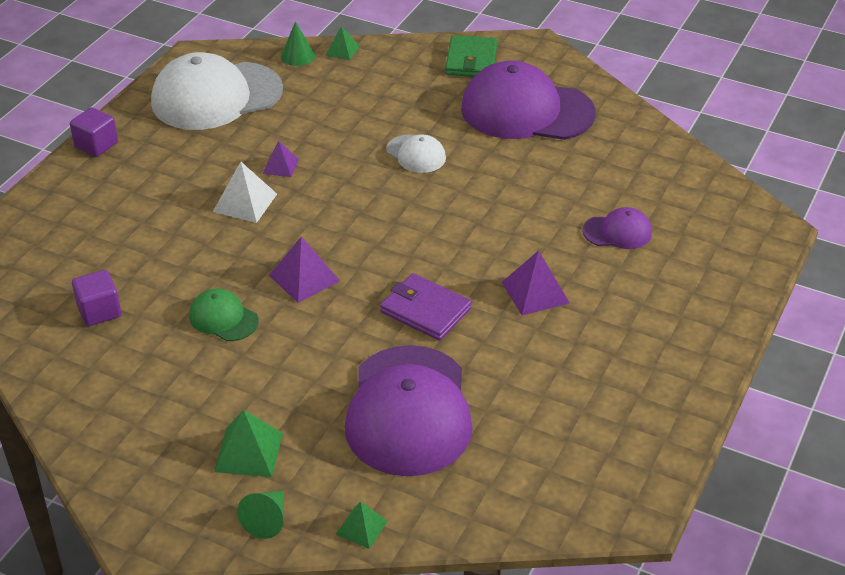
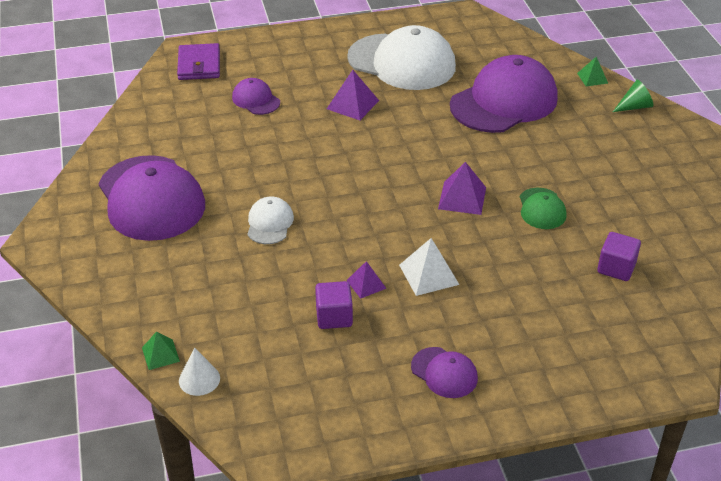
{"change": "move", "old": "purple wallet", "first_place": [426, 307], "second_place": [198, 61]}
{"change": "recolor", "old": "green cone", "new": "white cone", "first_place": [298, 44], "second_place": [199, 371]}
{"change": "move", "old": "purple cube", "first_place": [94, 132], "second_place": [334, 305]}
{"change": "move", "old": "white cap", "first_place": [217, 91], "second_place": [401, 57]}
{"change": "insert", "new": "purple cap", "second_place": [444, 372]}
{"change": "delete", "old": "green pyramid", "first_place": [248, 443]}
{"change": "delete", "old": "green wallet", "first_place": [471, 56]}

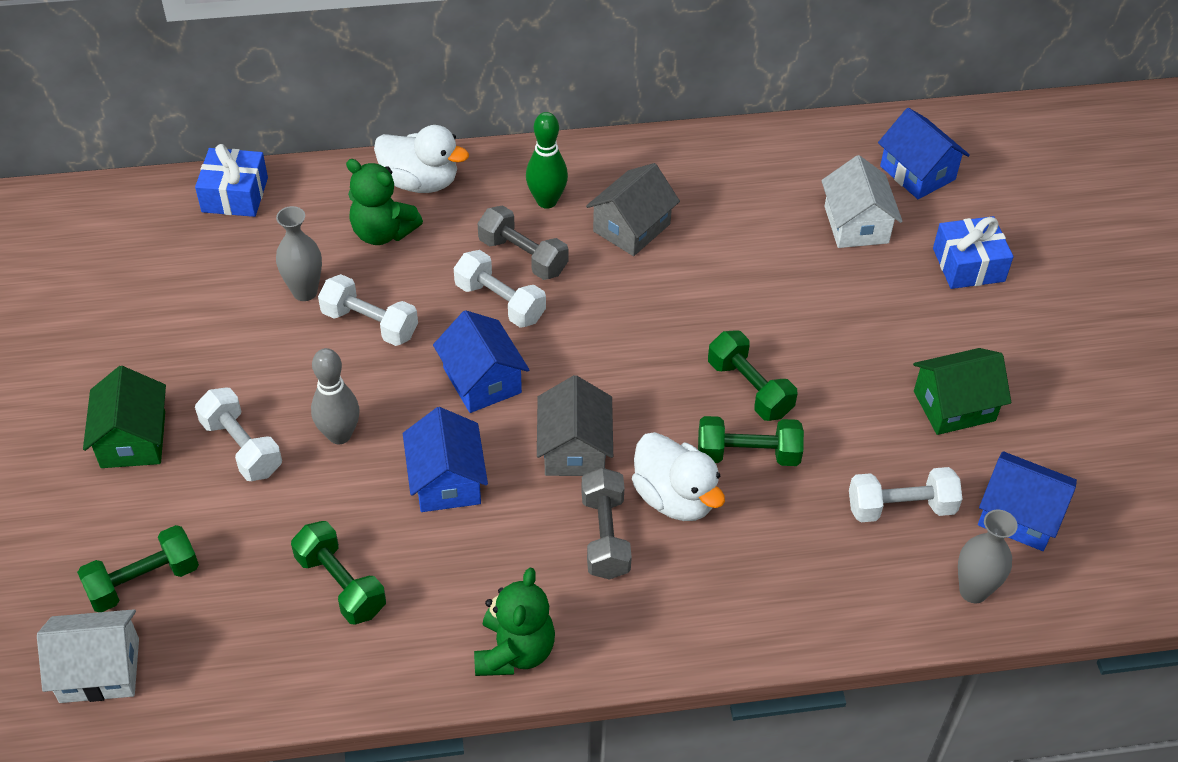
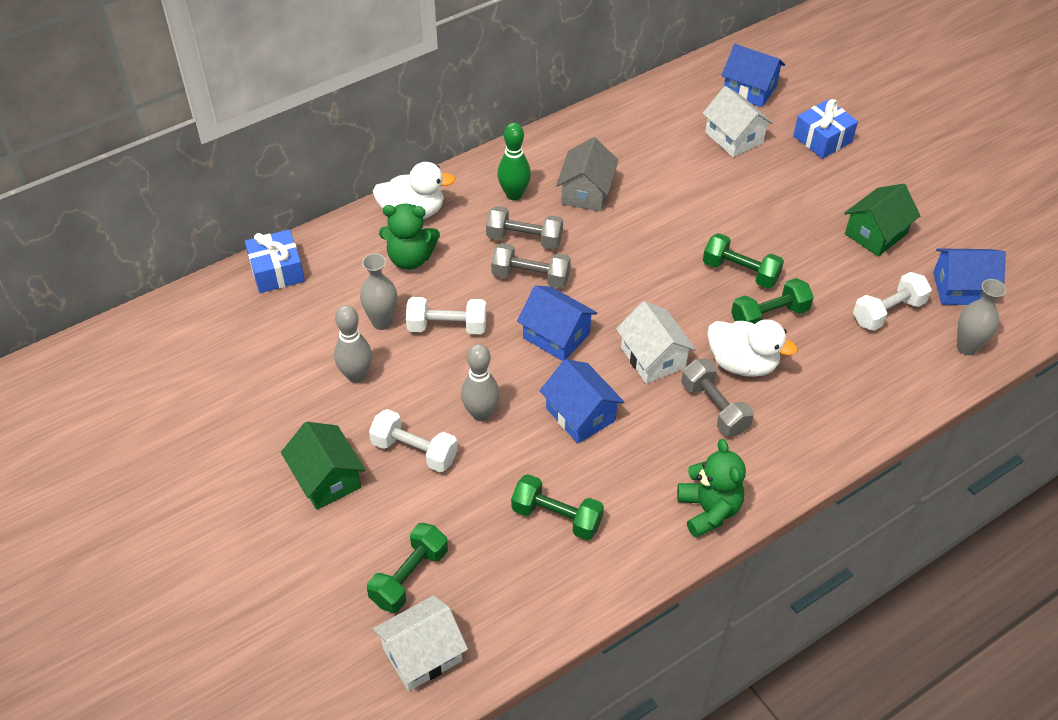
{"change": "insert", "new": "grey bowling pin", "second_place": [353, 344]}
{"change": "recolor", "old": "white dumbbell", "new": "grey dumbbell", "first_place": [500, 289], "second_place": [531, 265]}
{"change": "recolor", "old": "grey house", "new": "white house", "first_place": [575, 425], "second_place": [656, 342]}

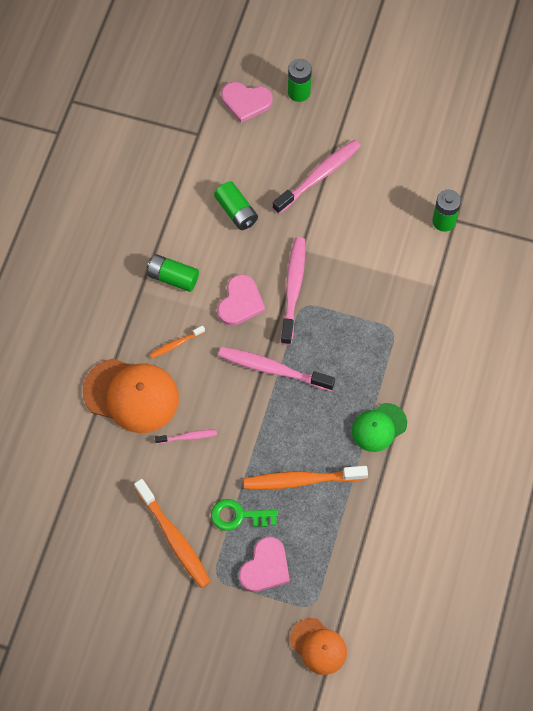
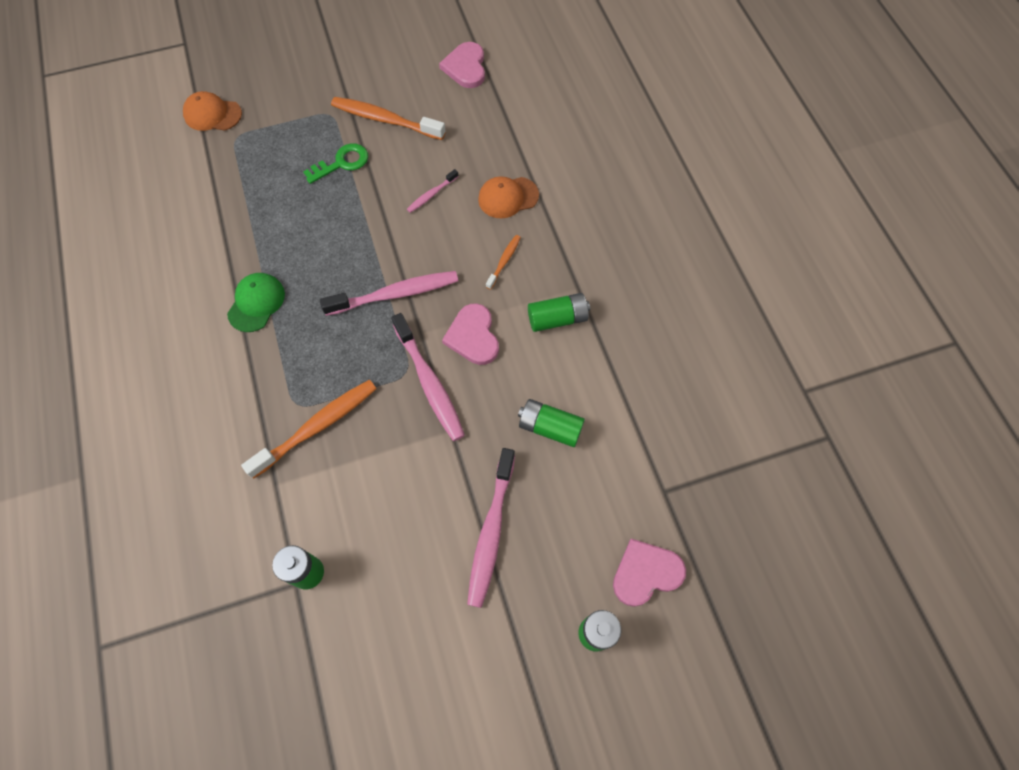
{"change": "move", "old": "orange toothbrush", "first_place": [306, 478], "second_place": [309, 429]}
{"change": "move", "old": "pink heart", "first_place": [264, 564], "second_place": [462, 65]}
{"change": "resize", "old": "orange cap", "first_place": [131, 395], "second_place": [508, 197], "factor": 0.59}

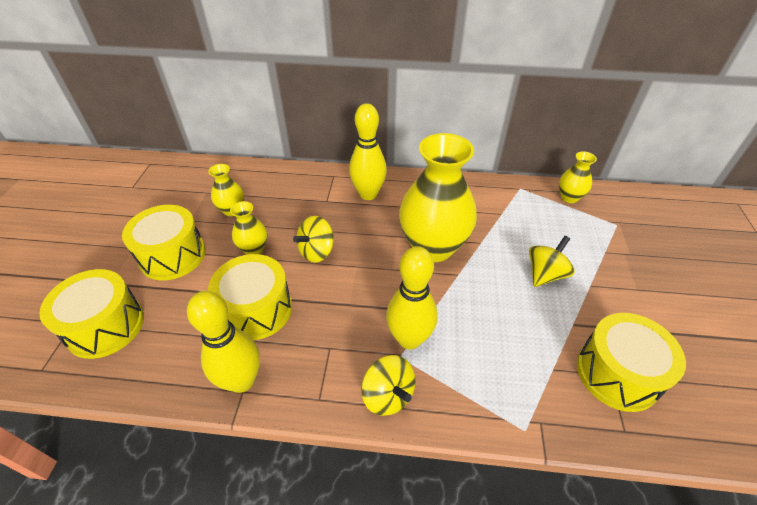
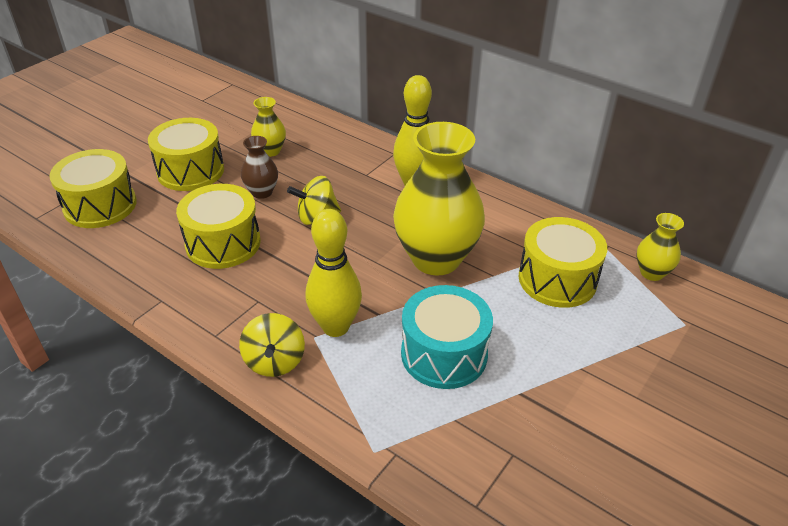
{"change": "recolor", "old": "yellow vase", "new": "brown vase", "first_place": [248, 228], "second_place": [259, 167]}
{"change": "insert", "new": "turquoise drum", "second_place": [447, 337]}
{"change": "move", "old": "yellow drum", "first_place": [631, 362], "second_place": [563, 262]}
{"change": "delete", "old": "yellow bowling pin", "first_place": [223, 342]}
{"change": "delete", "old": "yellow spinning top", "first_place": [552, 261]}

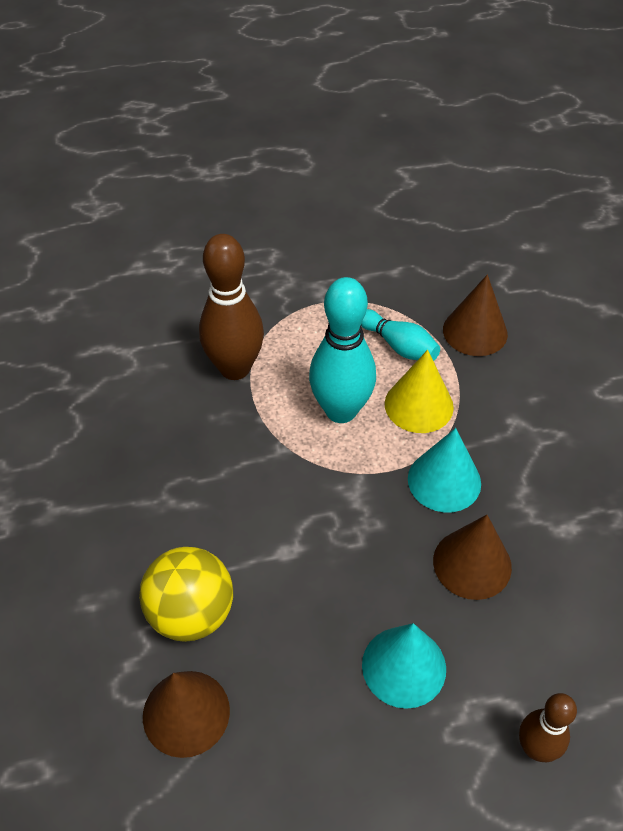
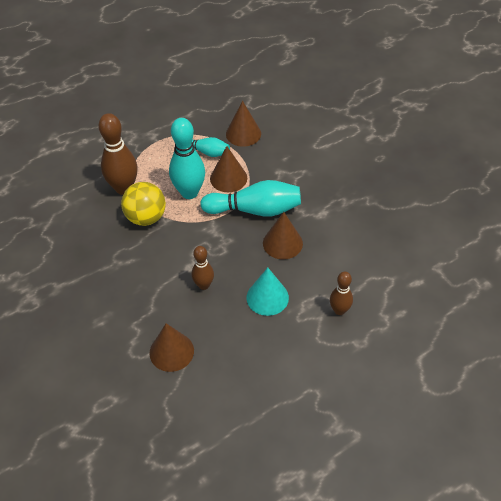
{"change": "move", "old": "yellow ball", "first_place": [186, 594], "second_place": [143, 204]}
{"change": "insert", "new": "brown bowling pin", "second_place": [202, 268]}
{"change": "replace", "old": "turquoise cone", "new": "turquoise bowling pin", "first_place": [444, 470], "second_place": [250, 198]}
{"change": "recolor", "old": "yellow cone", "new": "brown cone", "first_place": [419, 391], "second_place": [228, 169]}

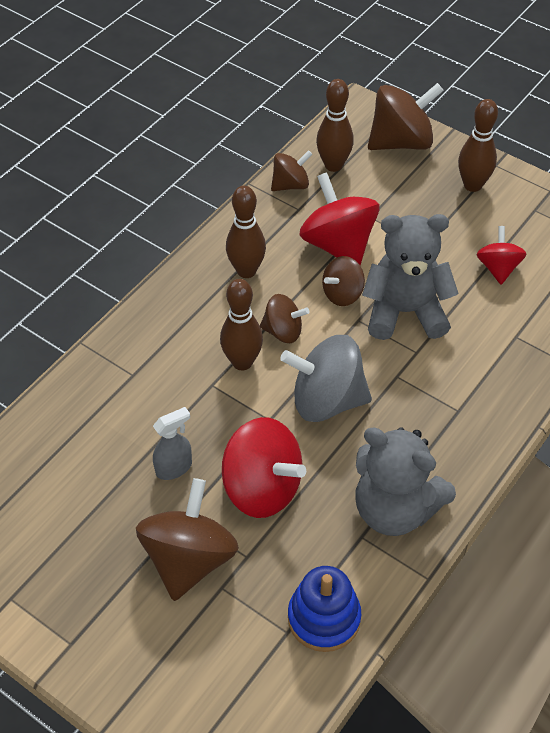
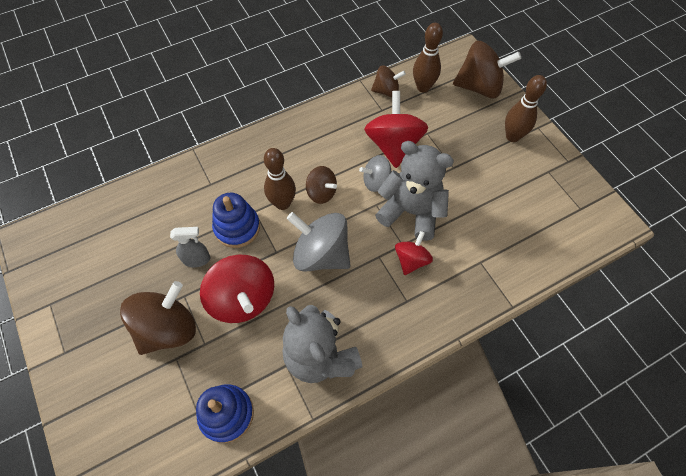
{"change": "insert", "new": "blue stacking toy", "second_place": [236, 220]}
{"change": "recolor", "old": "brown spinning top", "new": "grey spinning top", "first_place": [343, 281], "second_place": [375, 173]}
{"change": "move", "old": "red spinning top", "first_place": [501, 255], "second_place": [414, 253]}
{"change": "delete", "old": "brown bowling pin", "first_place": [246, 232]}

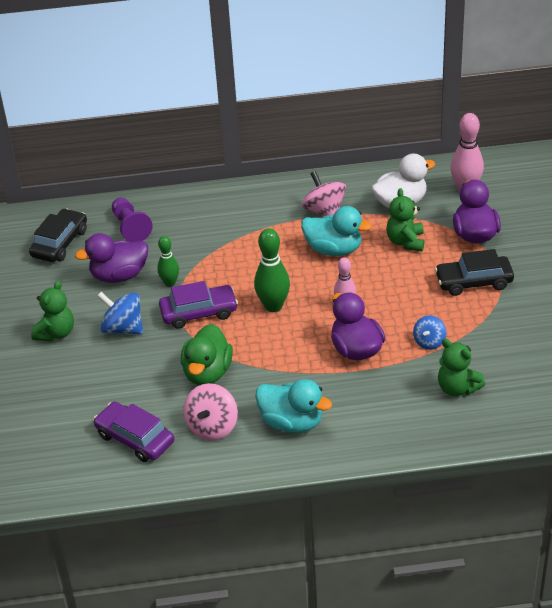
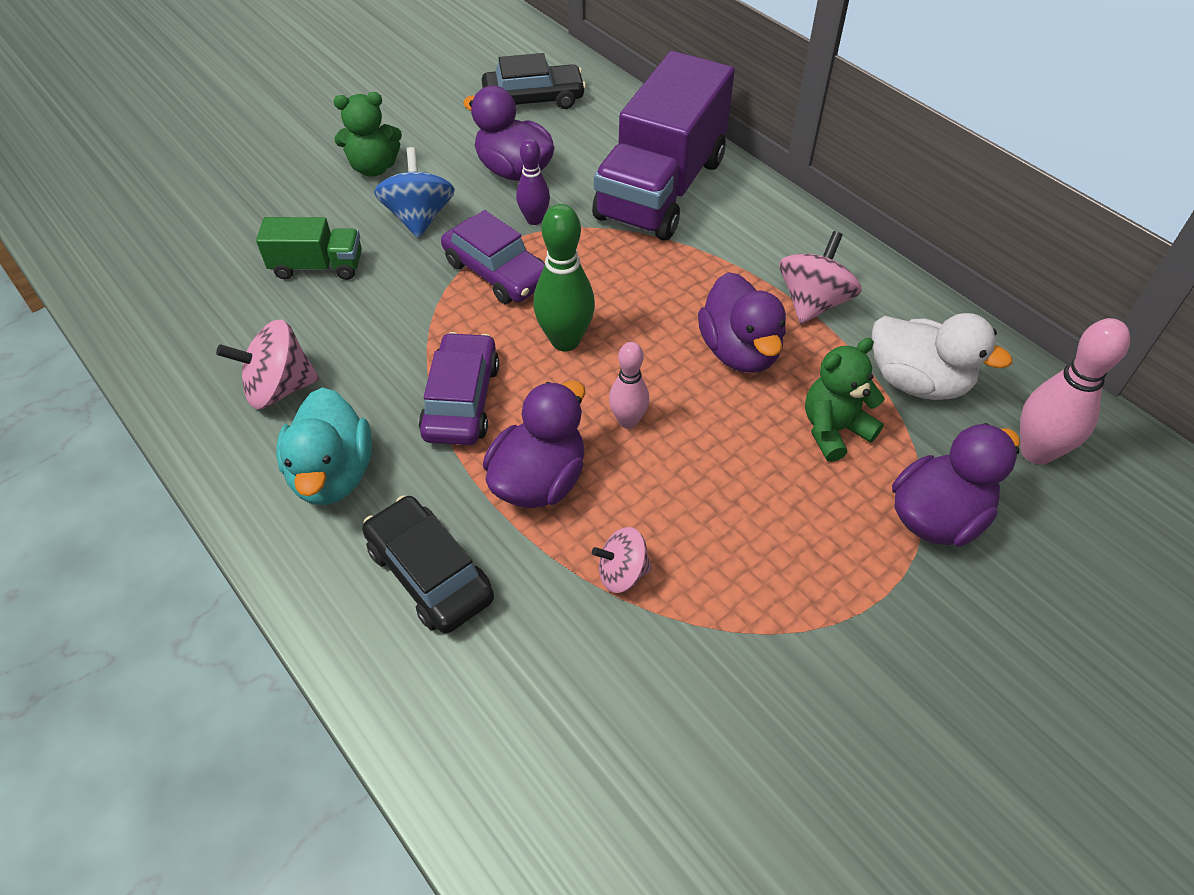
{"change": "insert", "new": "green truck", "second_place": [309, 248]}
{"change": "move", "old": "black car", "first_place": [474, 272], "second_place": [428, 564]}
{"change": "move", "old": "purple car", "first_place": [133, 432], "second_place": [459, 388]}
{"change": "recolor", "old": "green bowling pin", "new": "purple bowling pin", "first_place": [168, 261], "second_place": [533, 181]}
{"change": "insert", "new": "purple truck", "second_place": [663, 145]}
{"change": "recolor", "old": "blue spinning top", "new": "pink spinning top", "first_place": [430, 332], "second_place": [622, 560]}
{"change": "recolor", "old": "turquoise duck", "new": "purple duck", "first_place": [336, 231], "second_place": [742, 322]}
{"change": "delete", "old": "purple pawn", "first_place": [132, 220]}
{"change": "delete", "old": "green duck", "first_place": [207, 354]}
{"change": "delete", "old": "green teddy bear", "first_place": [461, 367]}

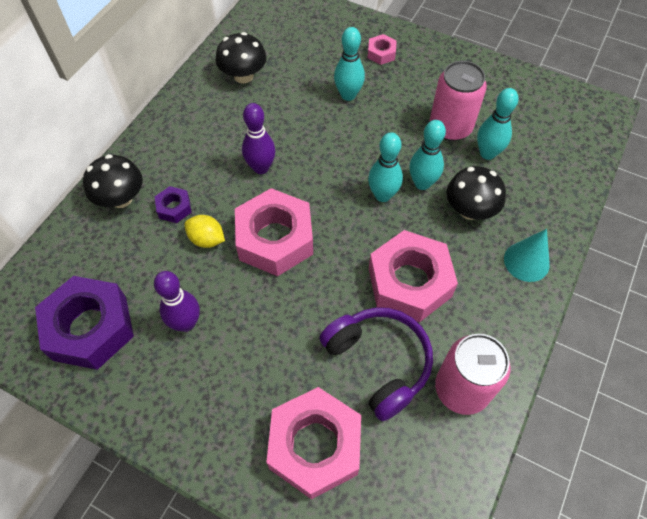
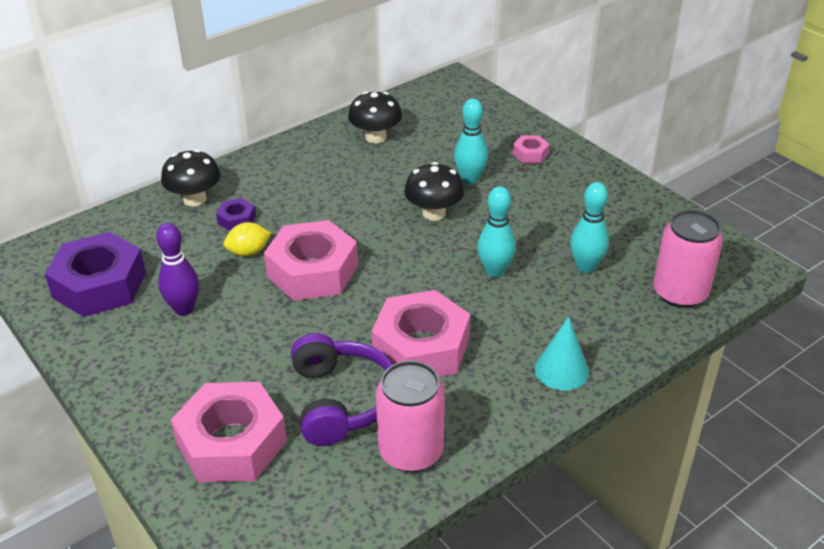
{"change": "rotate", "old": "yellow lemon", "first_place": [205, 231], "second_place": [247, 239], "degrees": -75}
{"change": "move", "old": "black mushroom", "first_place": [476, 193], "second_place": [434, 191]}
{"change": "move", "old": "pink can", "first_place": [458, 101], "second_place": [688, 259]}
{"change": "delete", "old": "purple bowling pin", "first_place": [258, 138]}
{"change": "delete", "old": "turquoise bowling pin", "first_place": [385, 167]}

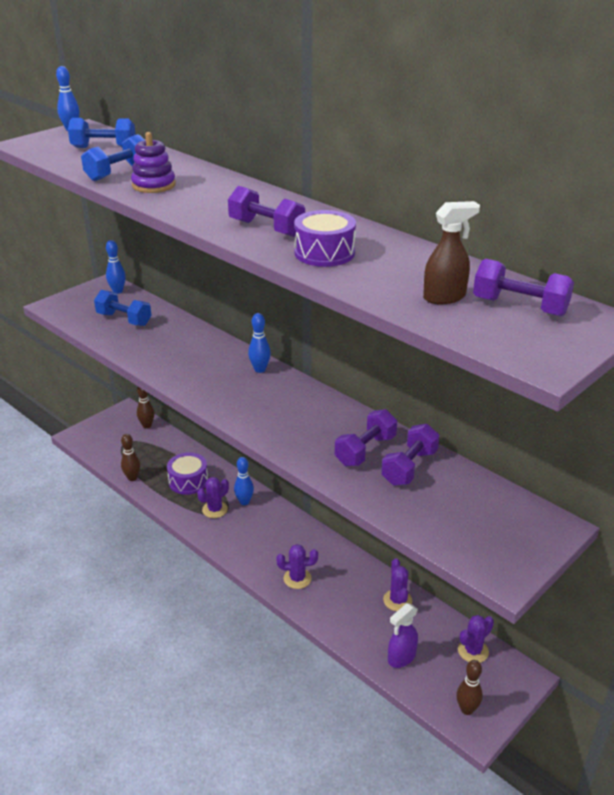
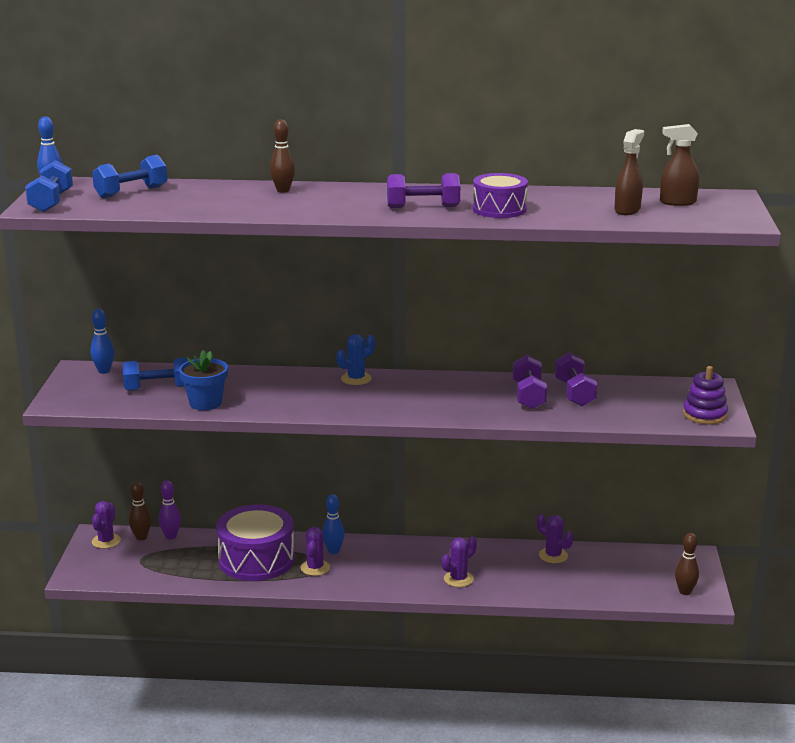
{"change": "move", "old": "blue dumbbell", "first_place": [112, 157], "second_place": [49, 186]}
{"change": "move", "old": "purple cactus", "first_place": [476, 639], "second_place": [106, 525]}
{"change": "insert", "new": "purple bowling pin", "second_place": [170, 509]}
{"change": "insert", "new": "blue flower pot", "second_place": [203, 380]}
{"change": "resize", "old": "purple drum", "first_place": [187, 473], "second_place": [255, 543], "factor": 1.62}
{"change": "move", "old": "brown bowling pin", "first_place": [130, 457], "second_place": [282, 156]}
{"change": "replace", "old": "blue bowling pin", "new": "blue cactus", "first_place": [259, 343], "second_place": [355, 359]}
{"change": "replace", "old": "purple dumbbell", "new": "brown spray bottle", "first_place": [523, 288], "second_place": [679, 165]}
{"change": "move", "old": "purple stacking toy", "first_place": [153, 162], "second_place": [705, 395]}
{"change": "delete", "old": "purple spray bottle", "first_place": [403, 635]}

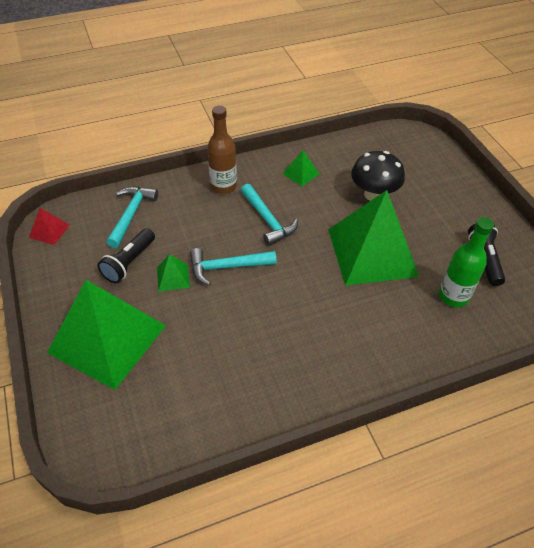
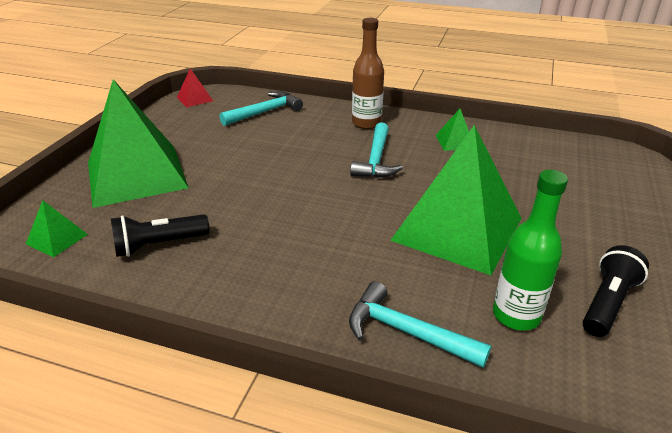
{"change": "move", "old": "green pyramid", "first_place": [173, 272], "second_place": [57, 228]}
{"change": "move", "old": "black flashlight", "first_place": [126, 255], "second_place": [160, 235]}
{"change": "move", "old": "turquoise hammer", "first_place": [233, 267], "second_place": [420, 324]}
{"change": "delete", "old": "black mushroom", "first_place": [378, 176]}

